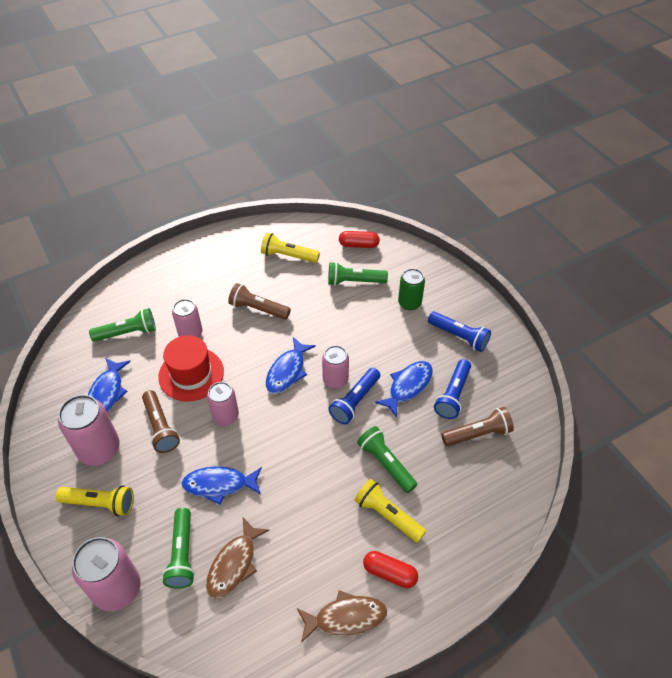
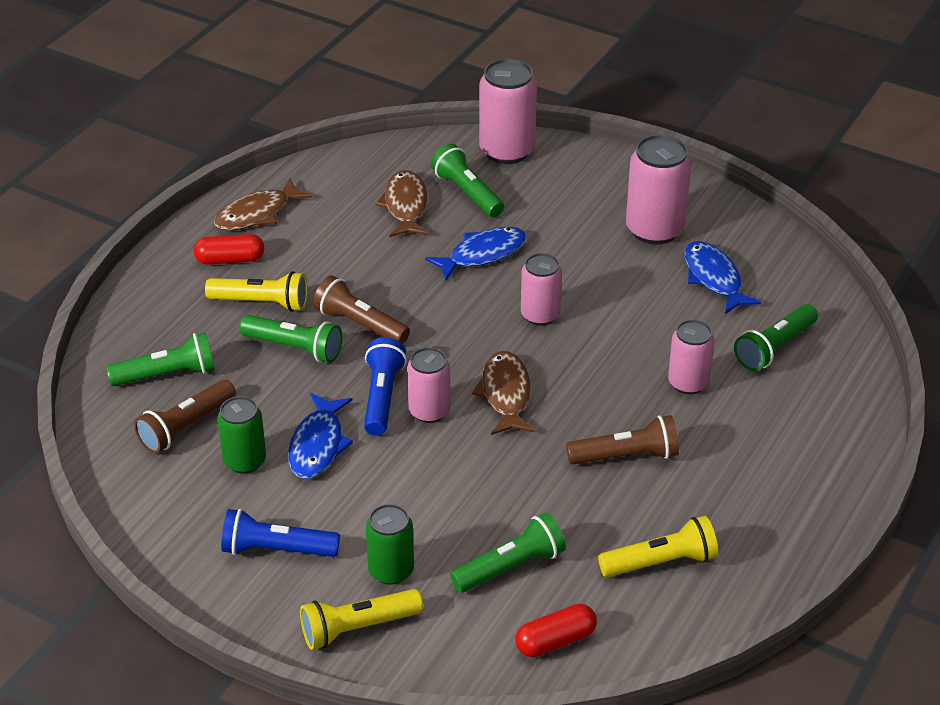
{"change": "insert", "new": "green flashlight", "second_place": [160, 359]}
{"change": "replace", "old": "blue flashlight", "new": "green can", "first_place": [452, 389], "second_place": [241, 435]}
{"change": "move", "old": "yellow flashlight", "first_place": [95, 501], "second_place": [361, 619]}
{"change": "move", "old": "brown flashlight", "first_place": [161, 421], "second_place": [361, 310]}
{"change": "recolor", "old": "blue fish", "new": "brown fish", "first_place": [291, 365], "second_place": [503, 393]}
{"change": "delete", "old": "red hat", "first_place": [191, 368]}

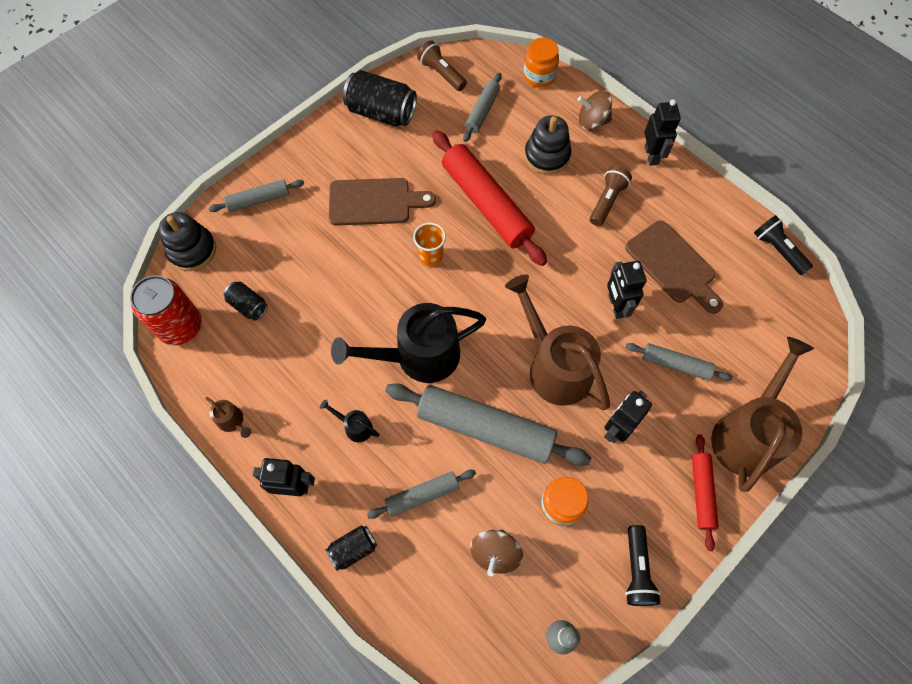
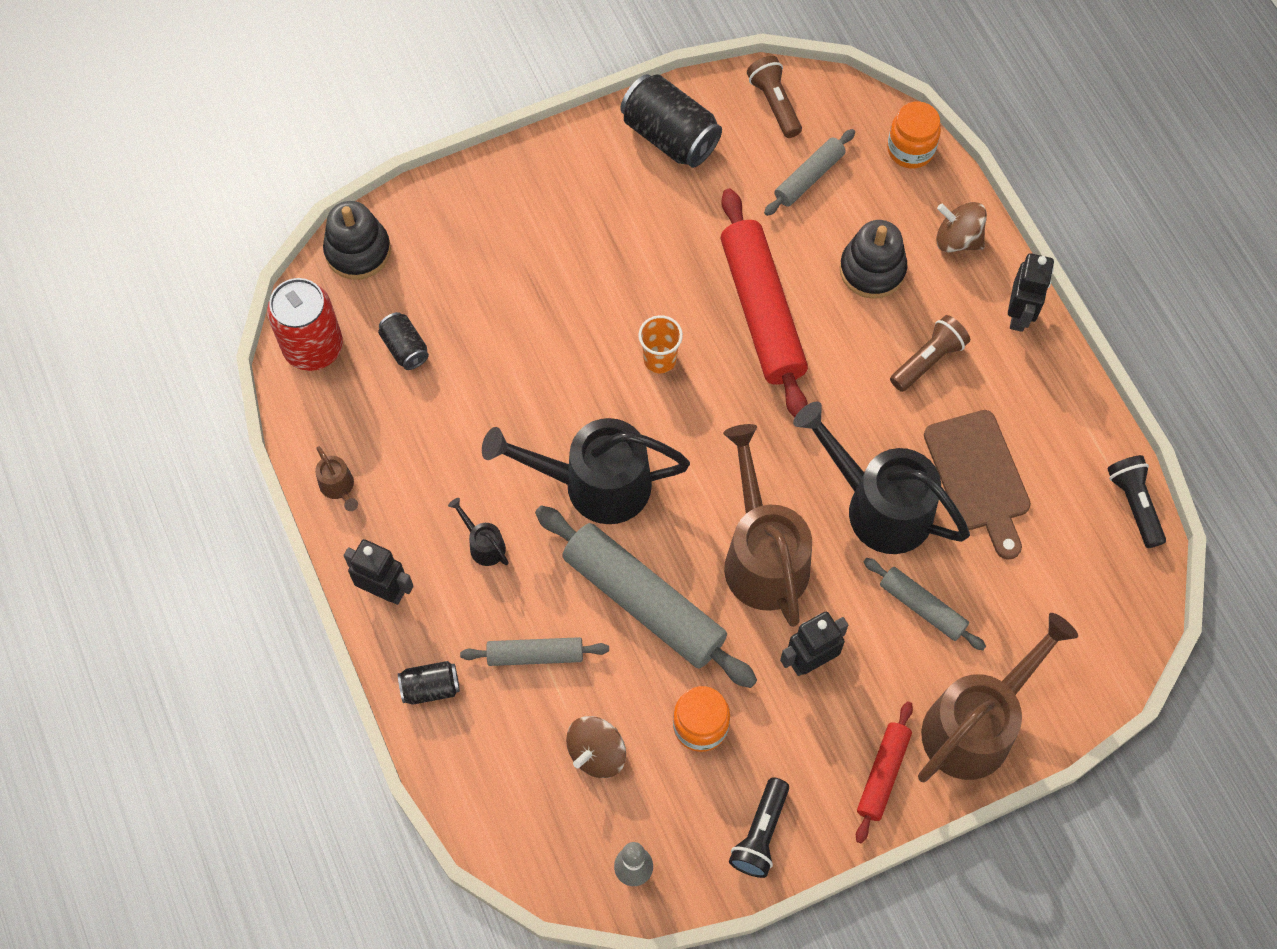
{"change": "replace", "old": "black robot", "new": "black watering can", "first_place": [627, 290], "second_place": [881, 478]}
{"change": "delete", "old": "grey rolling pin", "first_place": [256, 196]}
{"change": "delete", "old": "brown cutting board", "first_place": [382, 202]}

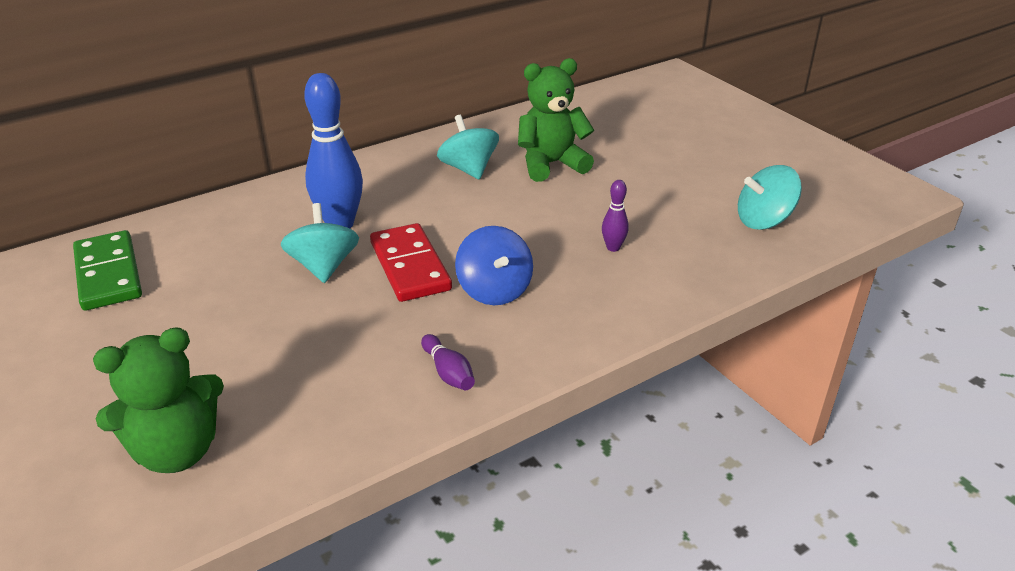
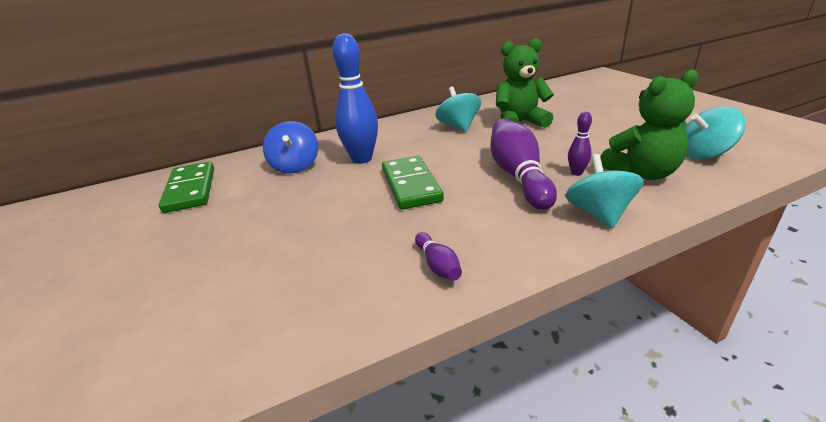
{"change": "move", "old": "blue spinning top", "first_place": [494, 265], "second_place": [290, 147]}
{"change": "recolor", "old": "red domino", "new": "green domino", "first_place": [411, 262], "second_place": [413, 182]}
{"change": "insert", "new": "purple bowling pin", "second_place": [523, 164]}
{"change": "move", "old": "turquoise spinning top", "first_place": [320, 243], "second_place": [604, 191]}
{"change": "move", "old": "green teddy bear", "first_place": [158, 400], "second_place": [649, 125]}

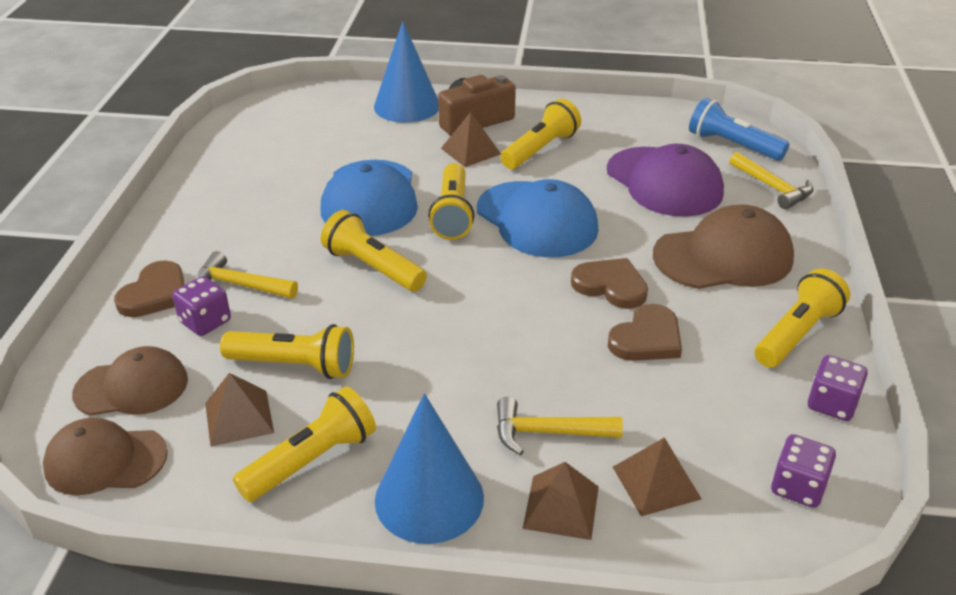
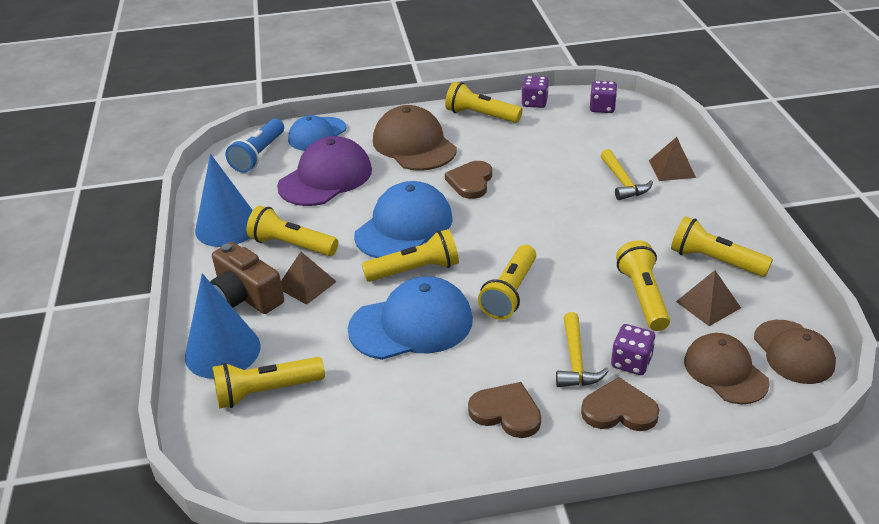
{"change": "move", "old": "blue cone", "first_place": [429, 468], "second_place": [224, 200]}
{"change": "insert", "new": "yellow flashlight", "second_place": [268, 383]}
{"change": "replace", "old": "yellow hammer", "new": "blue cap", "first_place": [771, 180], "second_place": [317, 133]}
{"change": "move", "old": "brown heart", "first_place": [645, 332], "second_place": [504, 410]}
{"change": "delete", "old": "brown pyramid", "first_place": [657, 476]}

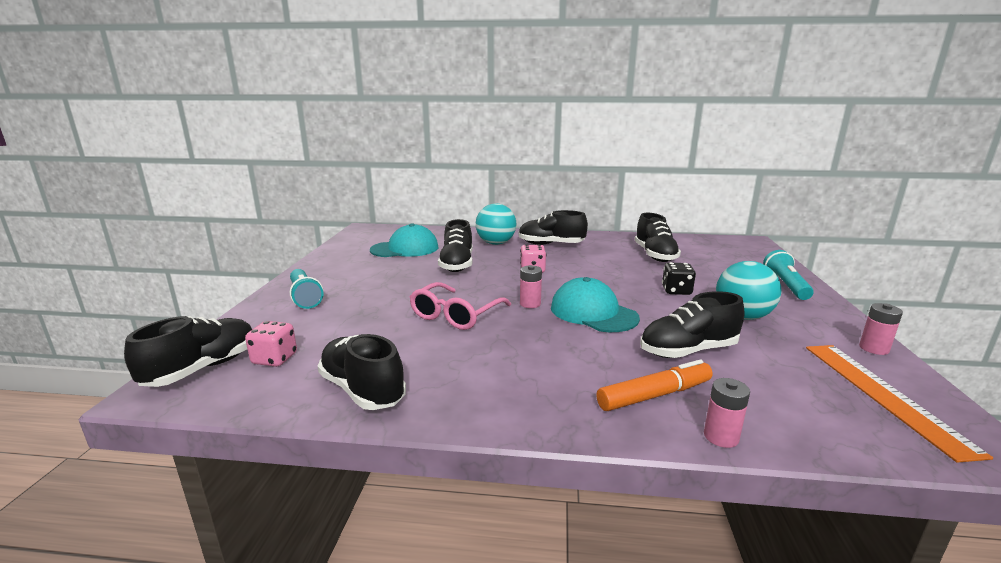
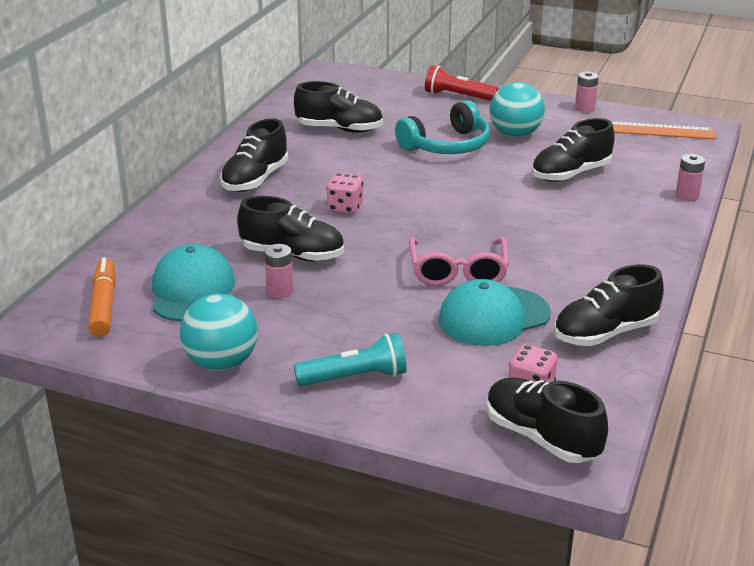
{"change": "move", "old": "orange marker", "first_place": [655, 385], "second_place": [102, 297]}
{"change": "move", "old": "turquoise ball", "first_place": [496, 224], "second_place": [219, 332]}
{"change": "move", "old": "pink battery", "first_place": [531, 286], "second_place": [278, 271]}
{"change": "replace", "old": "black dice", "new": "turquoise headphones", "first_place": [679, 278], "second_place": [442, 127]}
{"change": "rotate", "old": "pink glasses", "first_place": [460, 306], "second_place": [459, 261], "degrees": 45}
{"change": "recolor", "old": "turquoise flashlight", "new": "red flashlight", "first_place": [788, 275], "second_place": [462, 83]}
{"change": "move", "old": "turquoise cap", "first_place": [595, 304], "second_place": [494, 312]}
{"change": "rotate", "old": "black shoe", "first_place": [692, 324], "second_place": [573, 150], "degrees": 60}

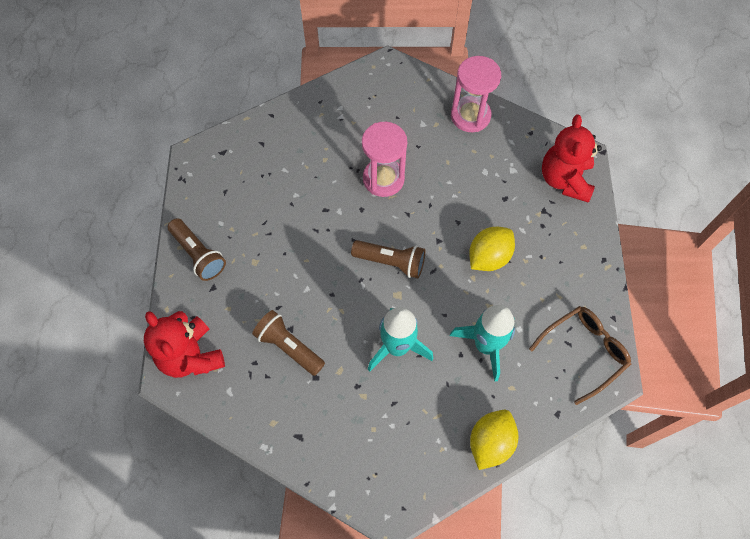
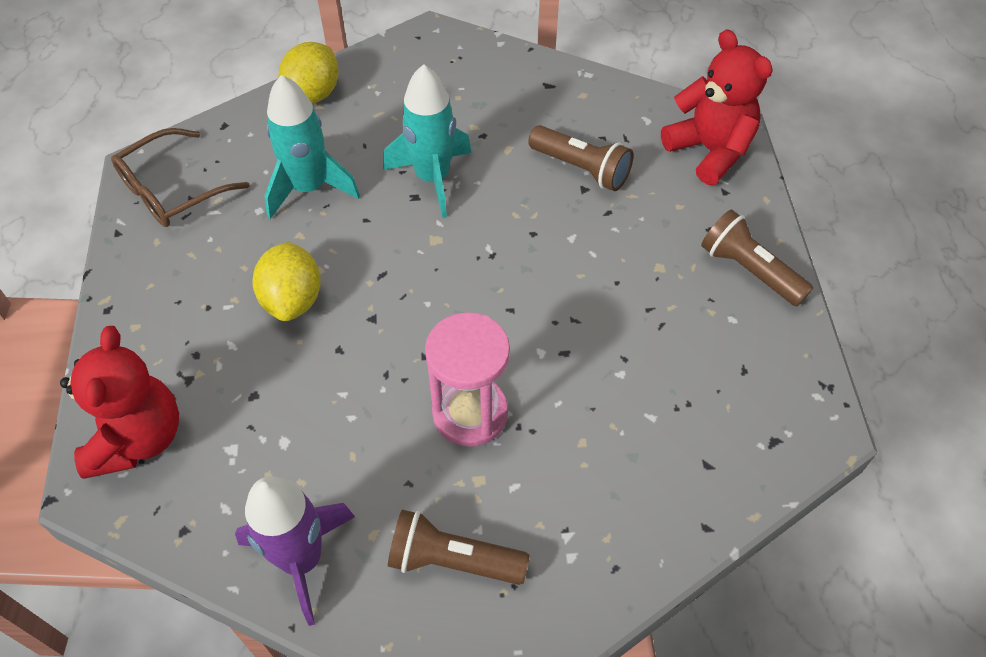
{"change": "replace", "old": "pink hourglass", "new": "purple rocket", "first_place": [476, 94], "second_place": [295, 551]}
{"change": "rotate", "old": "yellow lemon", "first_place": [492, 249], "second_place": [286, 281], "degrees": -45}
{"change": "move", "old": "brown flashlight", "first_place": [388, 259], "second_place": [459, 547]}

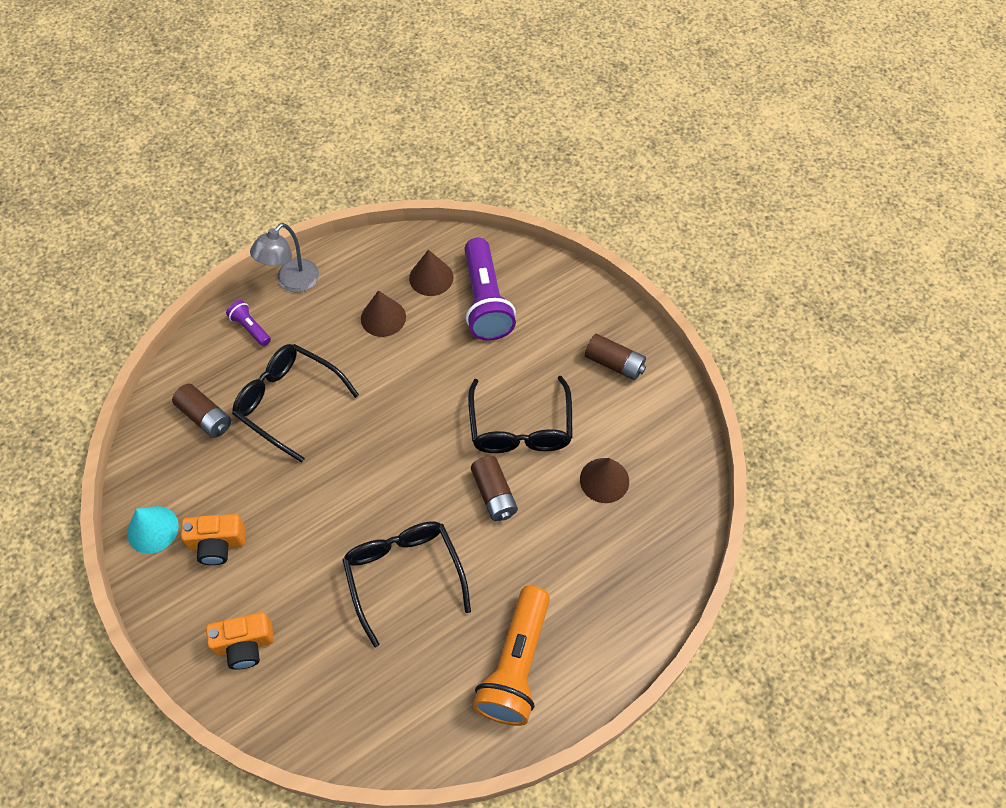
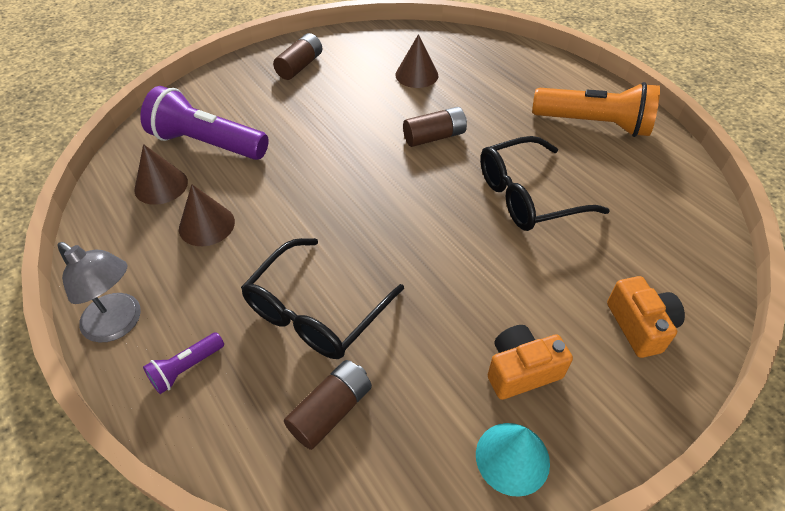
{"change": "rotate", "old": "purple flashlight", "first_place": [490, 289], "second_place": [204, 123], "degrees": -150}
{"change": "rotate", "old": "orange camera", "first_place": [213, 539], "second_place": [530, 362], "degrees": -105}
{"change": "delete", "old": "black glasses", "first_place": [520, 414]}

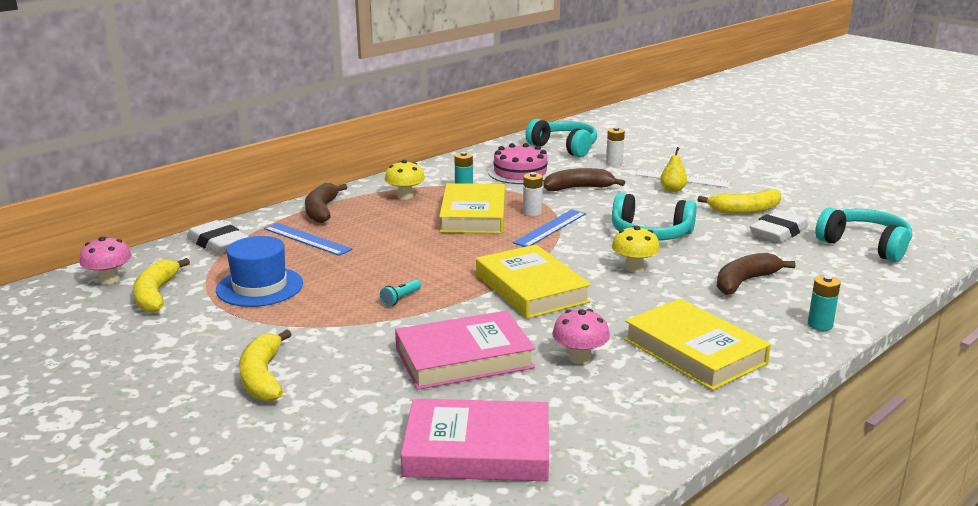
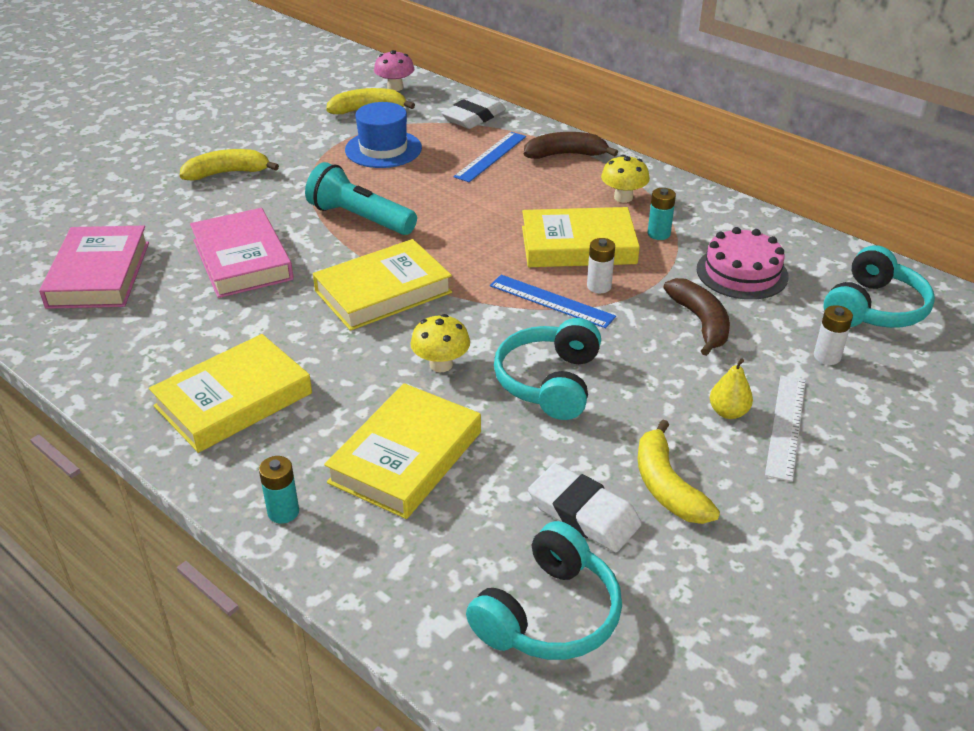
{"change": "resize", "old": "turquoise flashlight", "first_place": [400, 293], "second_place": [361, 198], "factor": 2.46}
{"change": "replace", "old": "brown banana", "new": "yellow book", "first_place": [756, 274], "second_place": [402, 451]}
{"change": "delete", "old": "pink mushroom", "first_place": [581, 336]}

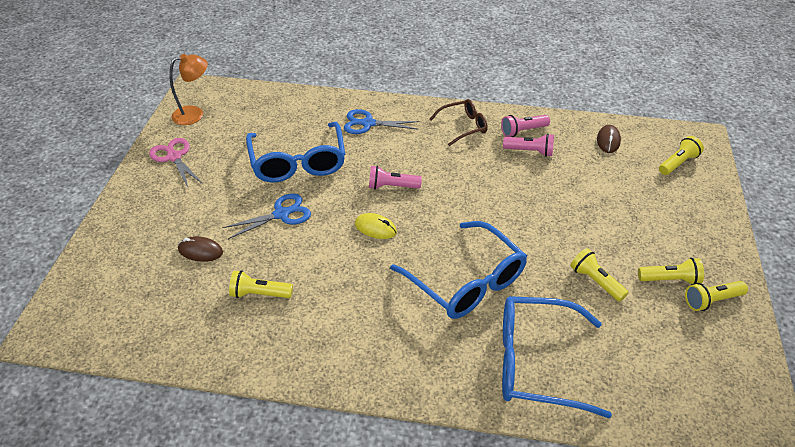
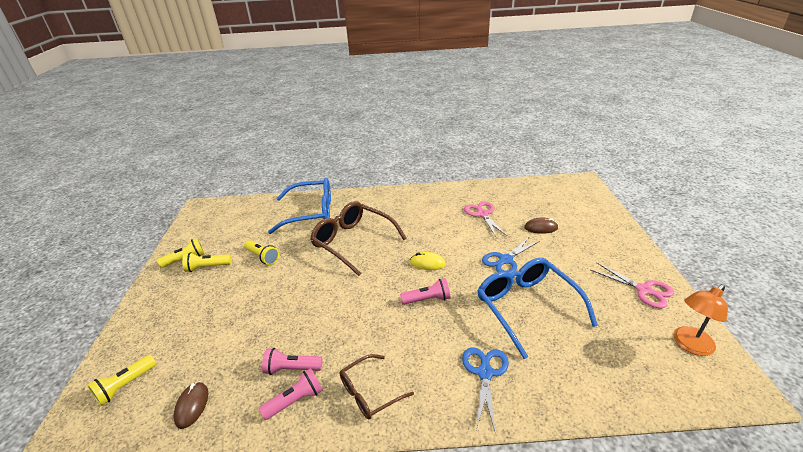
{"change": "recolor", "old": "blue glasses", "new": "brown glasses", "first_place": [458, 270], "second_place": [358, 238]}
{"change": "rotate", "old": "blue scissors", "first_place": [382, 121], "second_place": [485, 389], "degrees": -75}
{"change": "replace", "old": "yellow flashlight", "new": "pink scissors", "first_place": [261, 284], "second_place": [485, 219]}

